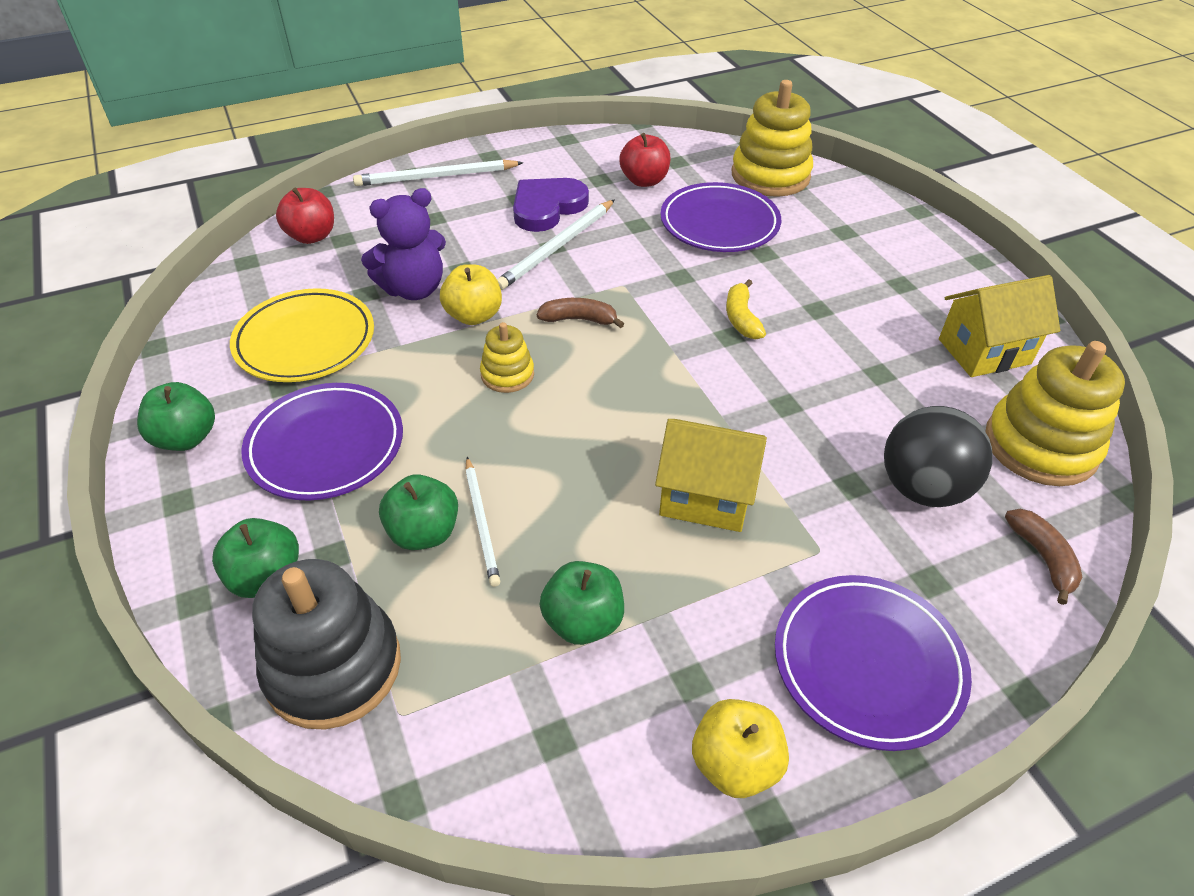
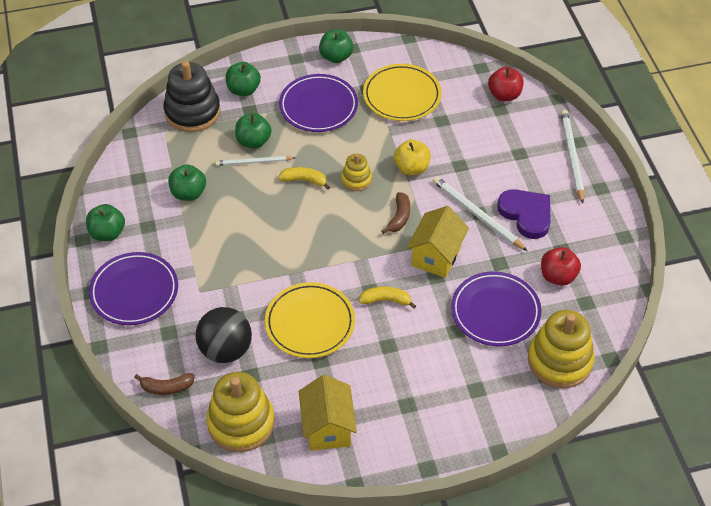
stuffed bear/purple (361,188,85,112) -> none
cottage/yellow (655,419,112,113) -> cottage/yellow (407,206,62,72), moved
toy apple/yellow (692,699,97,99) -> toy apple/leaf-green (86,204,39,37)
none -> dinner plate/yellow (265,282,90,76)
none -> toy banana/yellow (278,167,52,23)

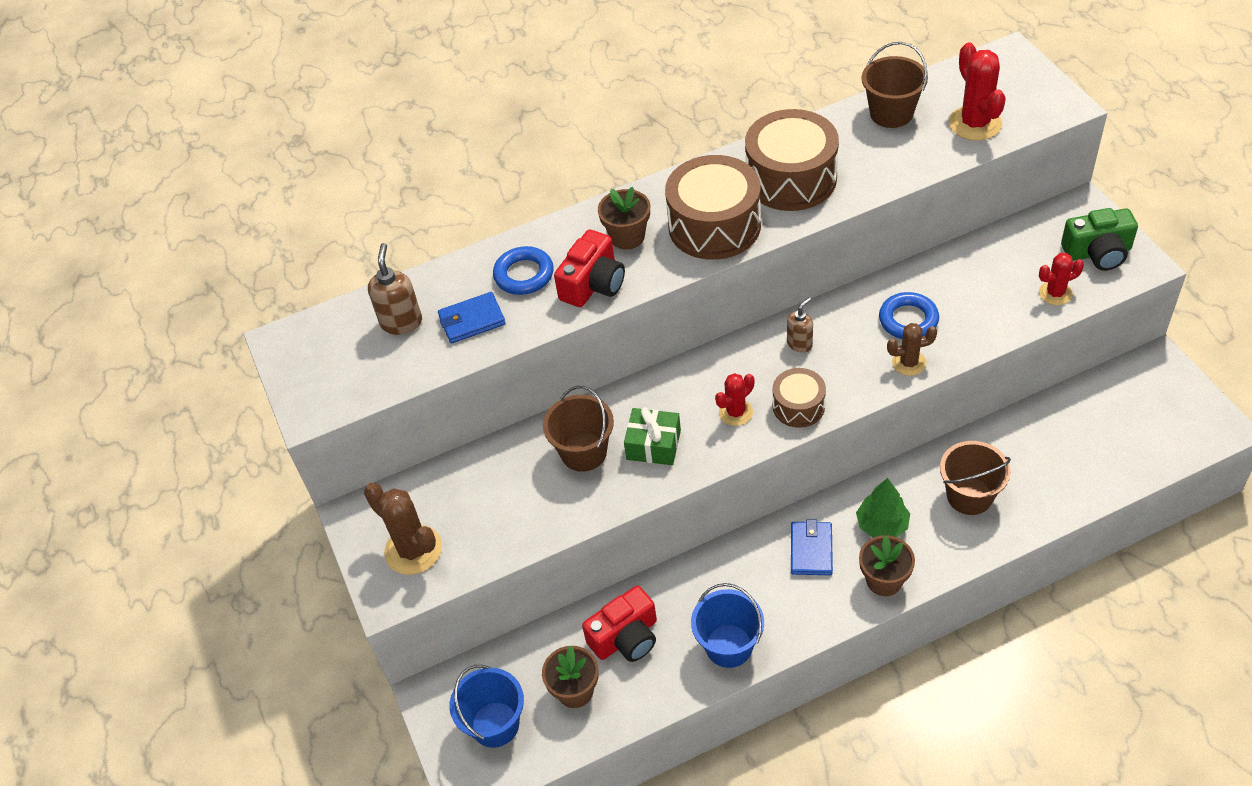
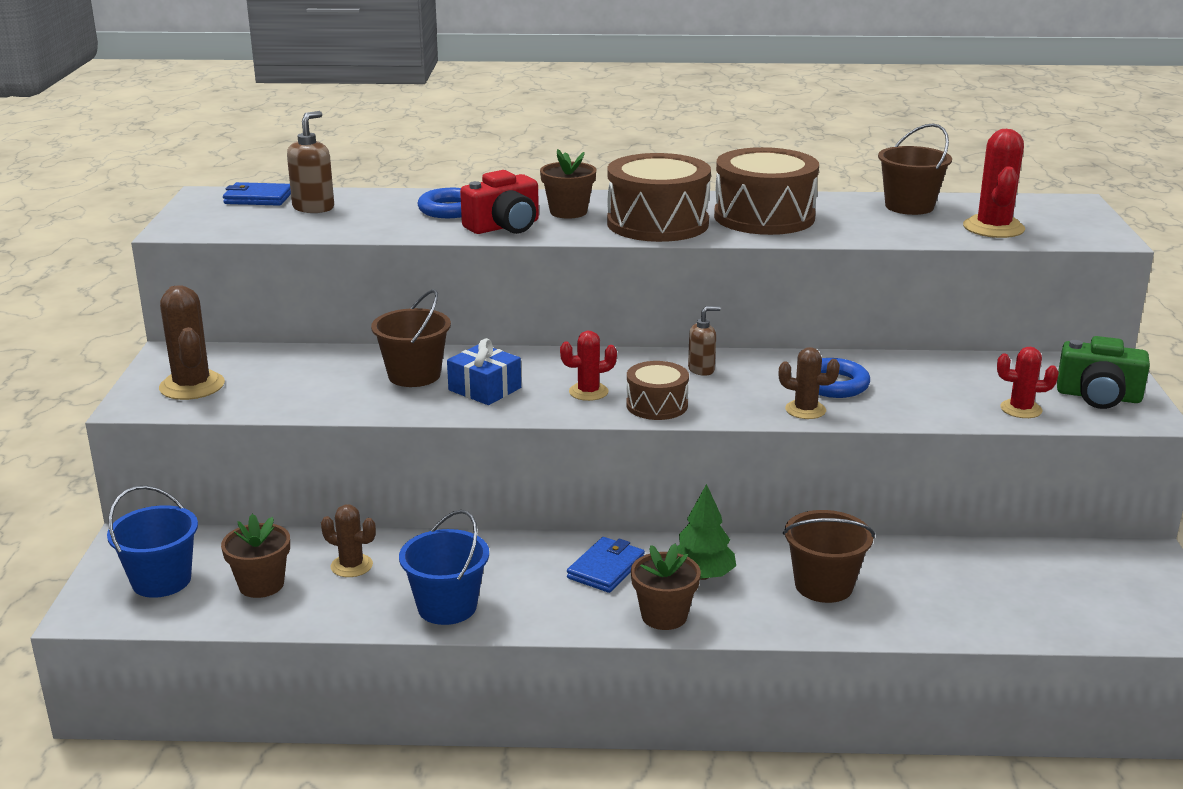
card wallet/blue (438,292,68,51) -> card wallet/blue (223,182,68,24), moved
camera/crimson (582,586,75,76) -> saguaro cactus/russet (321,504,55,73)
present/leaf-green (624,407,57,58) -> present/blue (447,338,74,67)

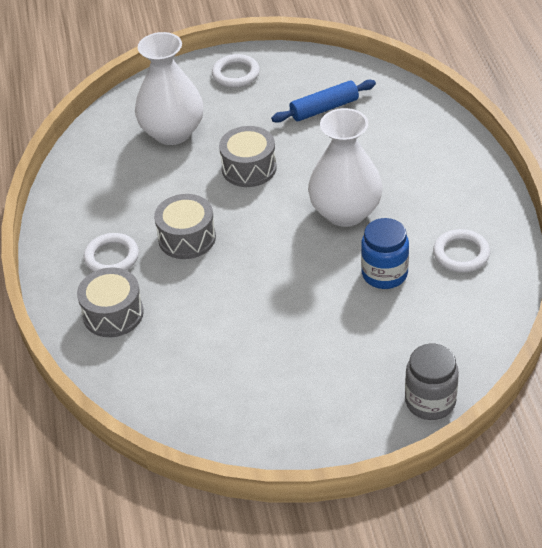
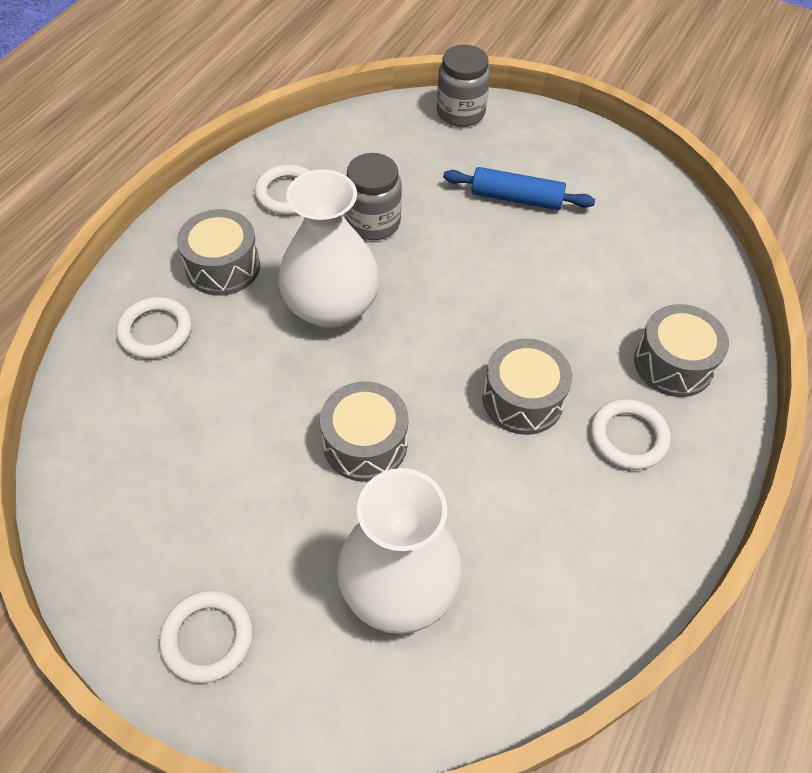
pastry roller/blue (271,80,105,43) -> pastry roller/blue (443,167,152,43), moved
jar/blue (361,218,48,71) -> jar/grey (346,153,56,87)
none -> torus/snow-white (116,297,76,62)
none -> snare drum/grey (177,209,83,87)

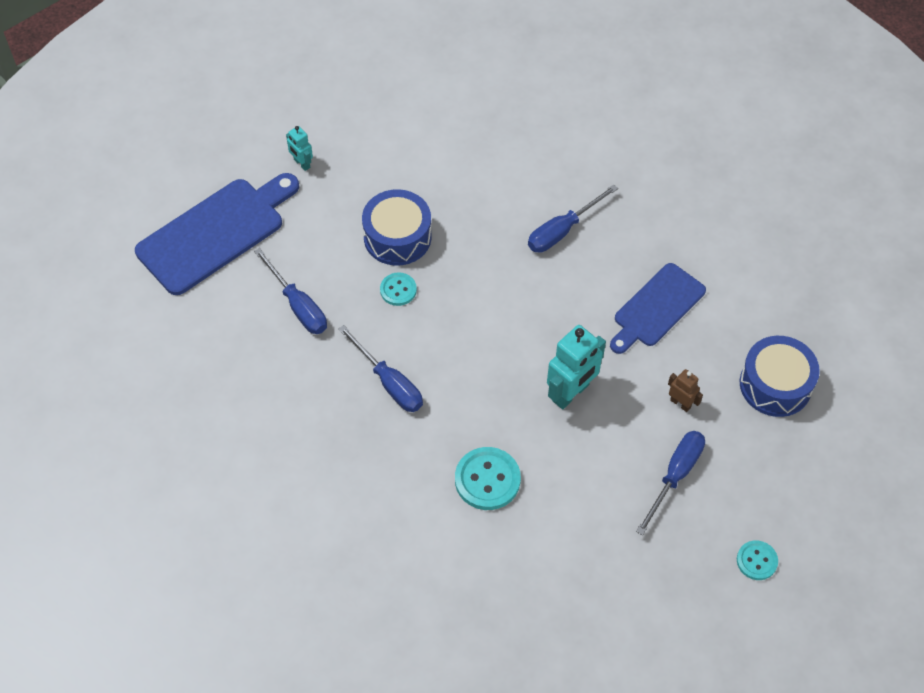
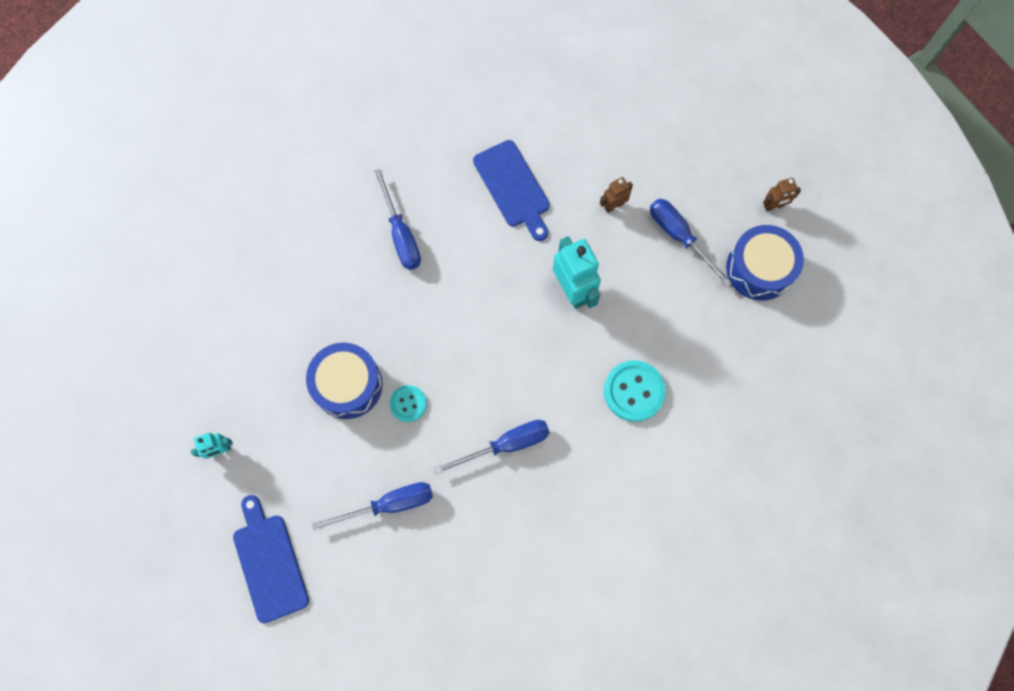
bread board/blue (135,173,164,122) -> bread board/blue (233,495,76,128), x0.66
button/aqua (737,540,41,40) -> robot/russet (763,178,38,33)
snare drum/blue (740,336,80,81) -> snare drum/blue (726,225,78,76), moved

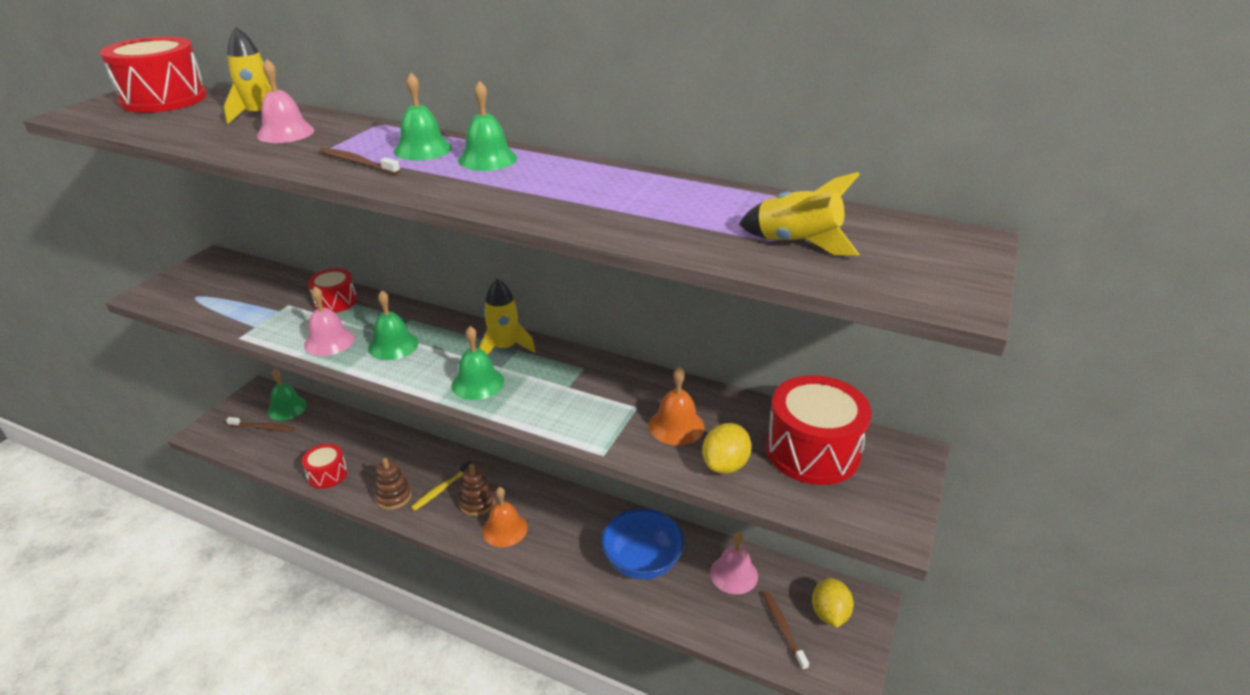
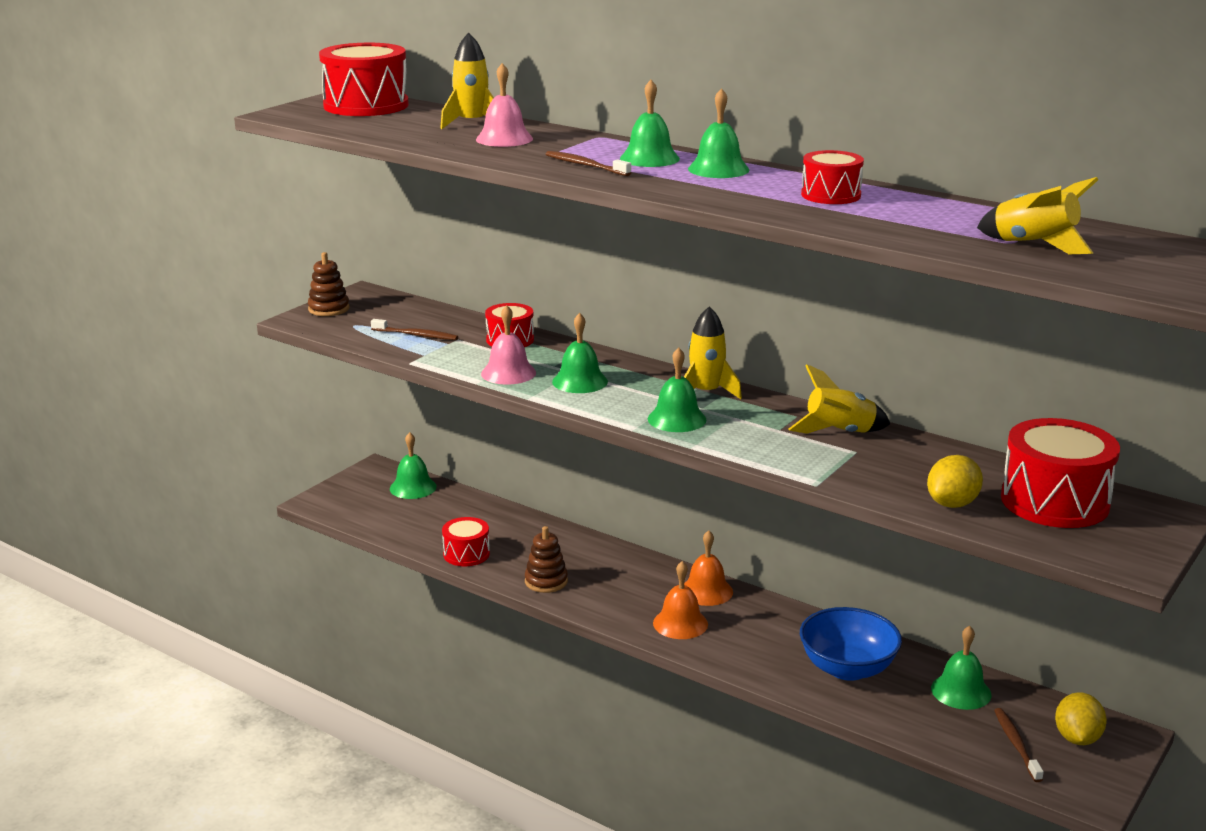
dental brush/russet (226,417,69,14) -> dental brush/russet (371,319,87,21), moved
dental brush/yellow (411,461,62,50) -> none
stacking rings/russet (458,464,37,52) -> stacking rings/russet (308,252,41,64), moved
school bell/bright orange (649,367,56,78) -> school bell/bright orange (684,530,49,76), moved
school bell/pink (710,531,48,63) -> school bell/leaf-green (931,626,61,84)
none -> toy rocket/yellow (789,364,101,70)
none -> snare drum/crimson (801,150,63,54)

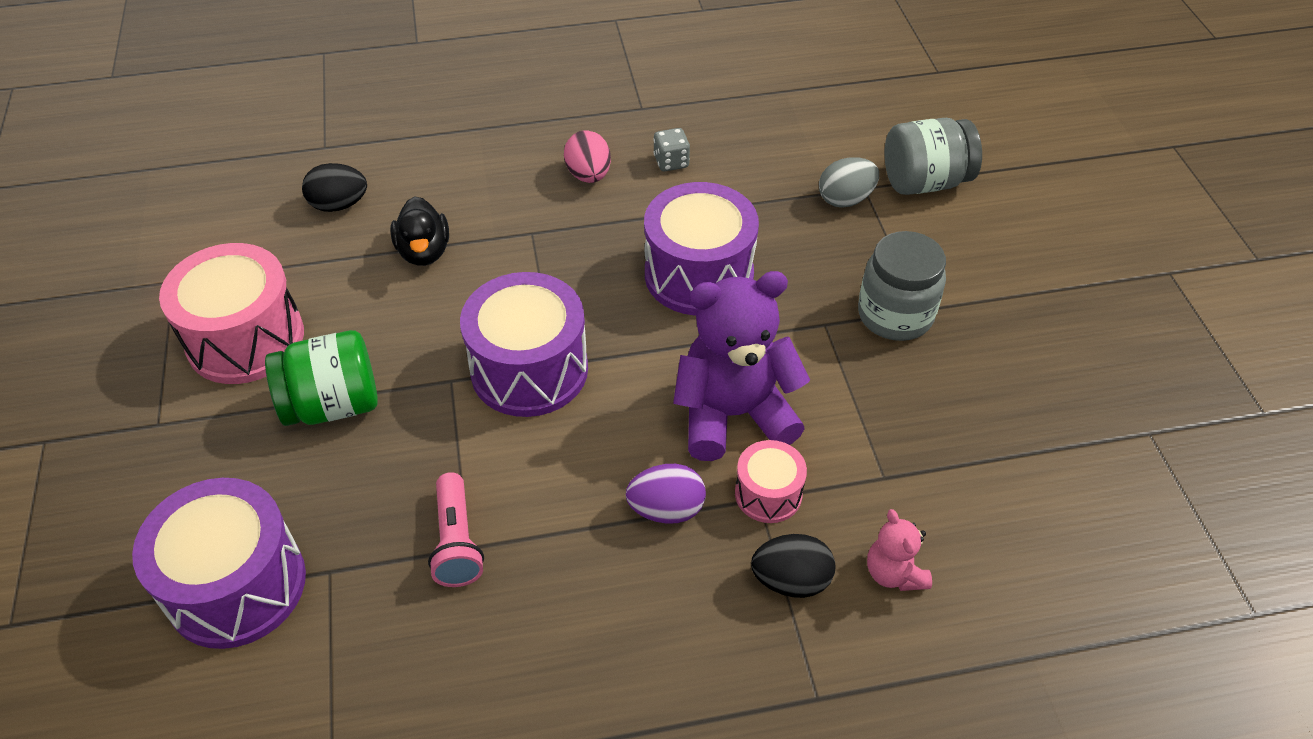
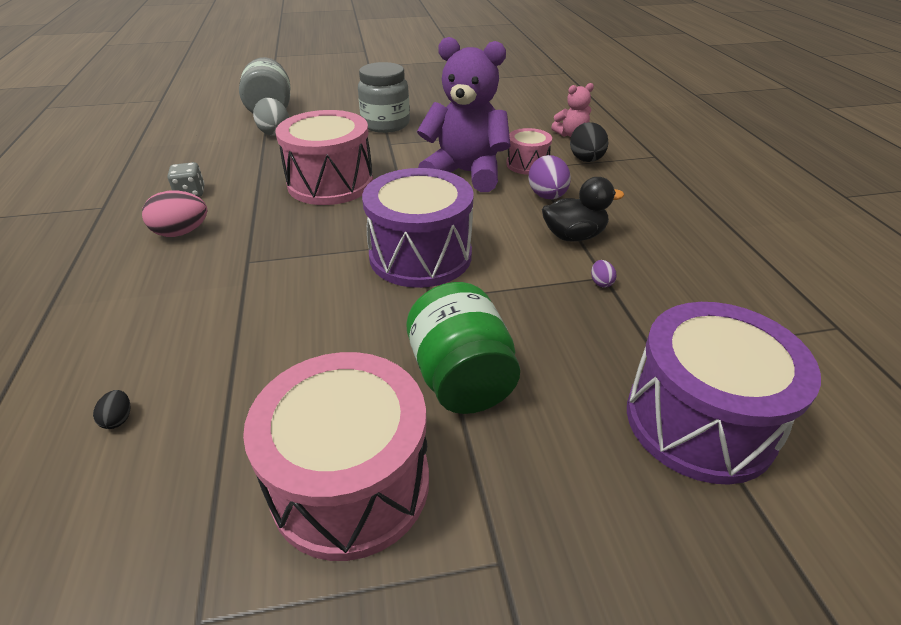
egg shape/ebony (302,163,65,49) -> egg shape/ebony (93,390,38,39), x0.47
rubber duck/ebony (391,196,58,70) -> rubber duck/ebony (542,177,82,65), moved
pocket torch/pink (428,472,56,115) -> egg shape/purple (591,260,26,27)
snare drum/purple (644,182,115,133) -> snare drum/pink (275,110,98,95)
stuffed bear/purple (673,271,137,190) -> stuffed bear/purple (417,37,94,155), 120 degrees clockwise

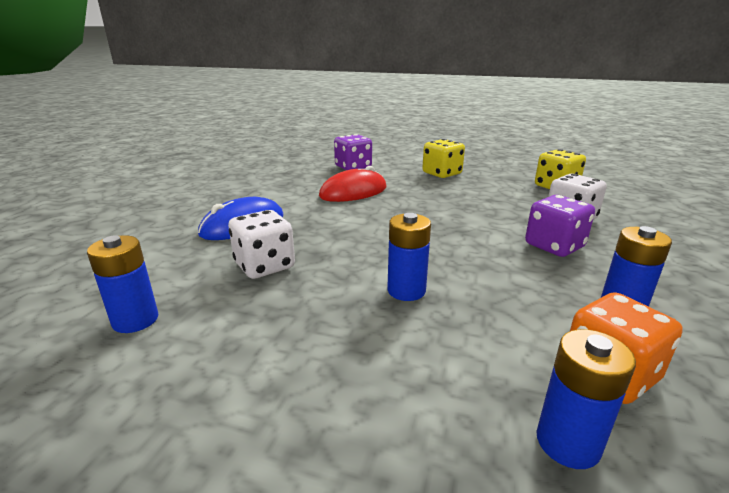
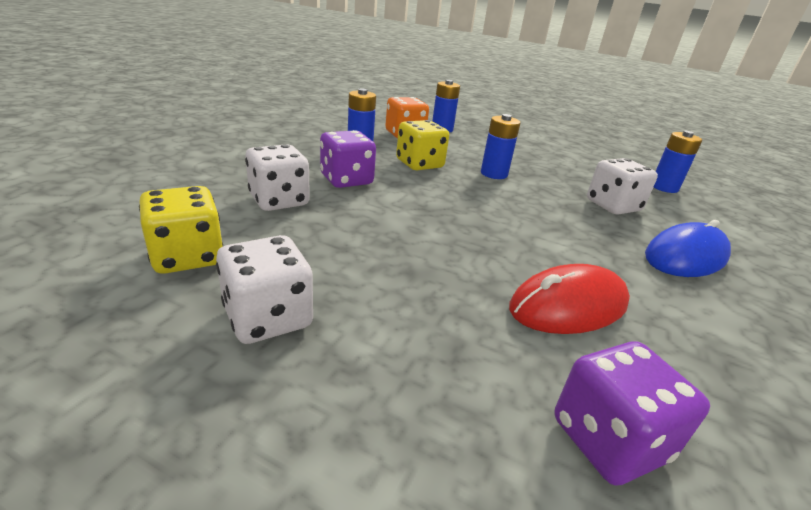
die/yellow (422,139,43,39) -> die/yellow (396,120,53,50), moved
none -> die/snow-white (216,235,97,109)

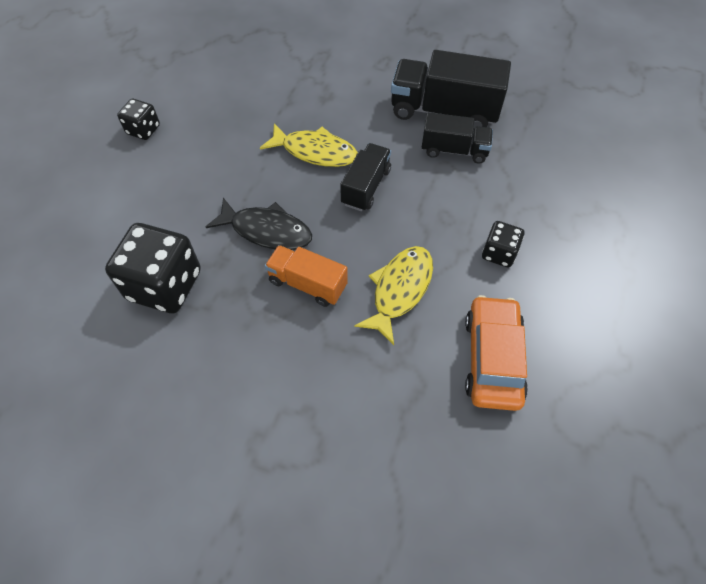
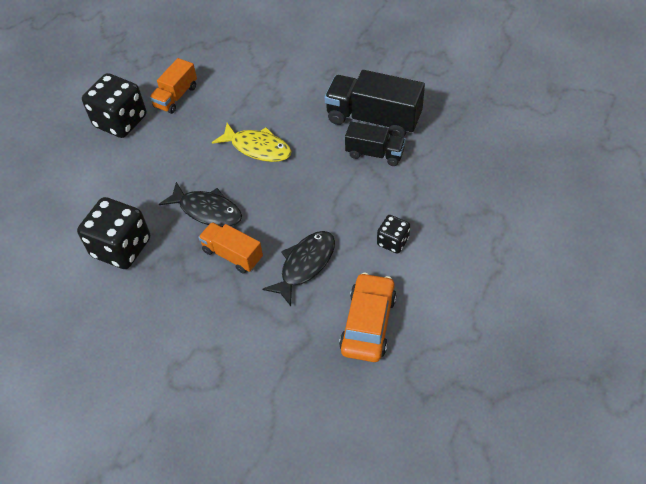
die/ebony (117,99,43,41) -> die/ebony (82,73,64,65), x1.89
truck/ebony (340,143,51,68) -> none
toy fish/yellow (354,246,79,99) -> toy fish/ebony (262,231,73,75)
none -> truck/bright orange (149,58,48,56)

